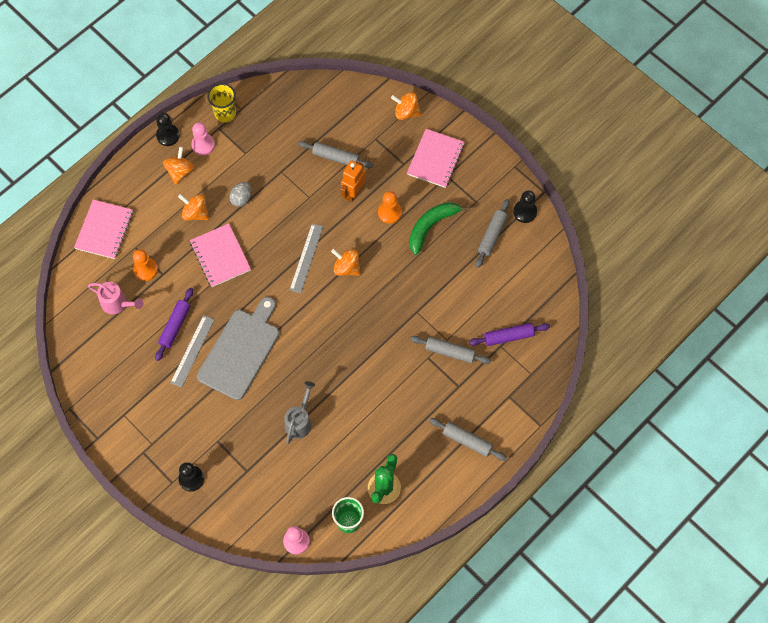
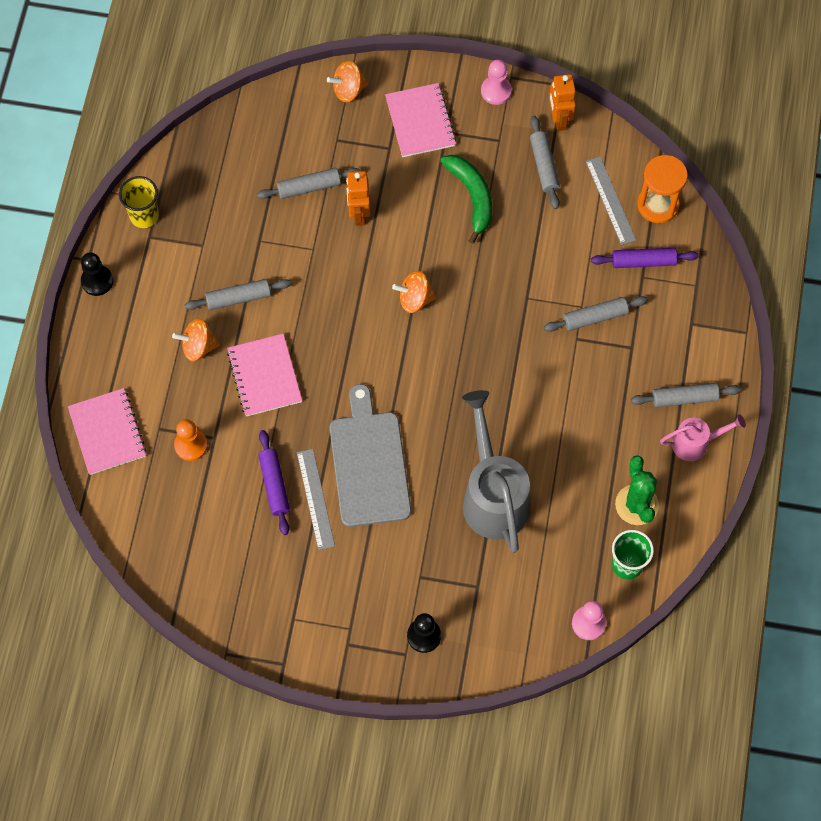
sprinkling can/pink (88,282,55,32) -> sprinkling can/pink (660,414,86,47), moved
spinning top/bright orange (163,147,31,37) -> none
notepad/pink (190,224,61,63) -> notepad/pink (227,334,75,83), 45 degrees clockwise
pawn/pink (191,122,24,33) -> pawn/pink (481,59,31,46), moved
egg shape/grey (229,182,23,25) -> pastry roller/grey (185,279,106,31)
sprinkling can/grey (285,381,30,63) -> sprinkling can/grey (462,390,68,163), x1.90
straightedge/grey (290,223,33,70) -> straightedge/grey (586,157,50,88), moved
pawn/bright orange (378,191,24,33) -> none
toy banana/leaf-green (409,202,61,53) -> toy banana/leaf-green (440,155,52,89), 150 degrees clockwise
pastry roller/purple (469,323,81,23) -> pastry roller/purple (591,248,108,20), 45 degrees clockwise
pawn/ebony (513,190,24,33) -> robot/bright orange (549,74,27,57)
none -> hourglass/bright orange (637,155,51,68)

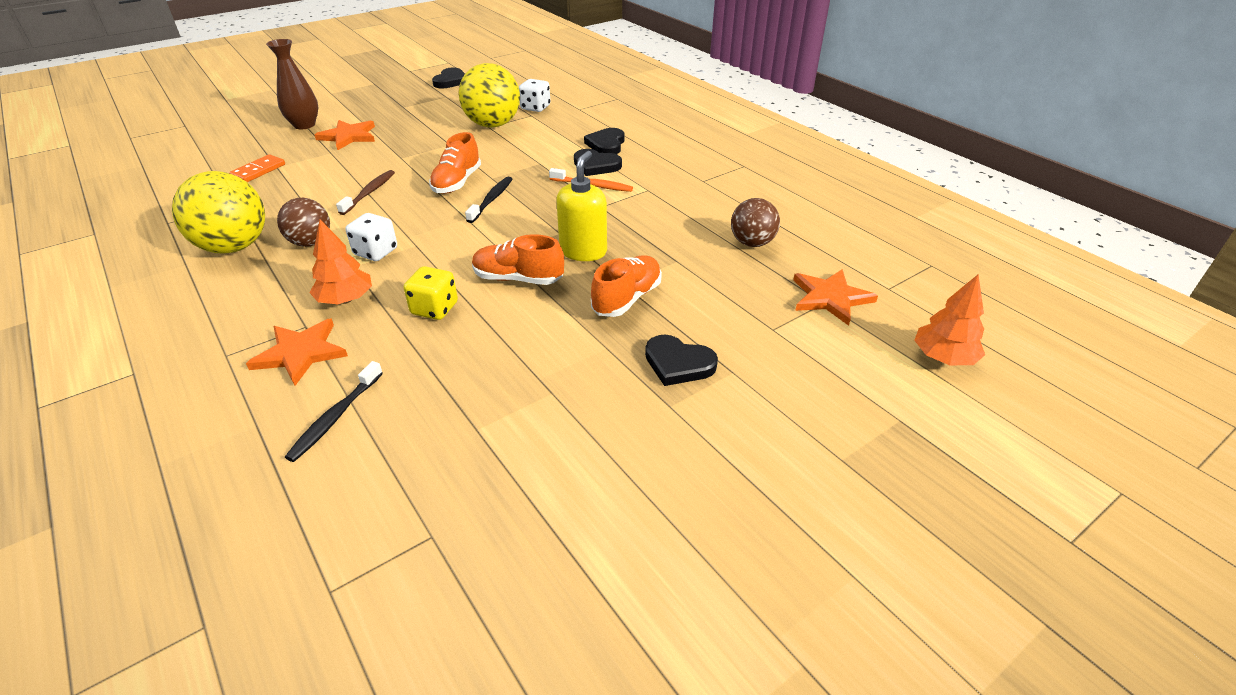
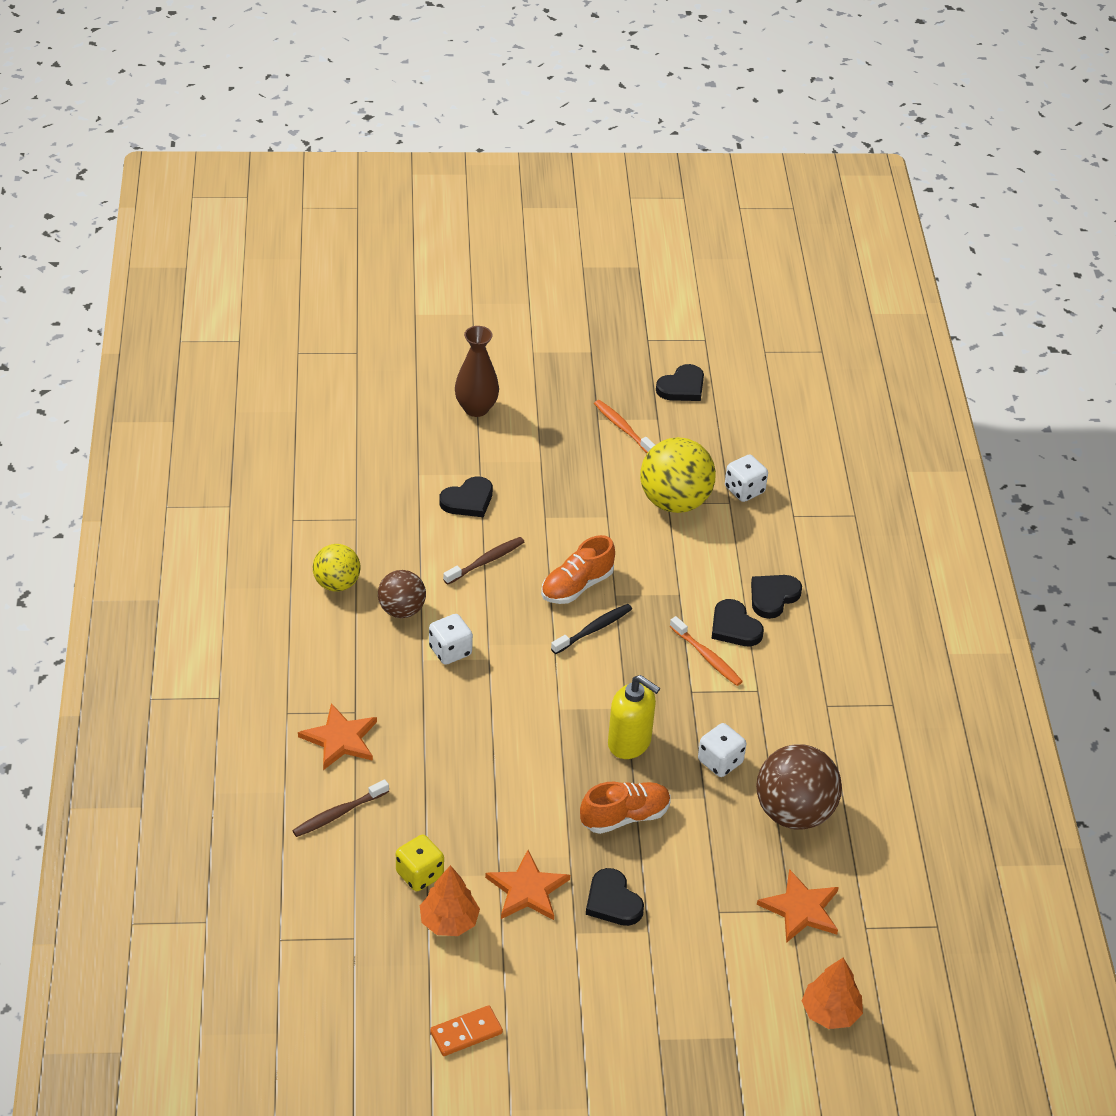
sphere/yellow (172,171,93,83) -> sphere/yellow (313,544,48,48), x0.61
domino/bright orange (229,154,56,28) -> domino/bright orange (430,1005,73,51), moved
dental brush/ebony (285,361,98,101) -> dental brush/russet (292,779,97,58)
fir tree/bright orange (309,220,63,84) -> fir tree/bright orange (420,865,60,71), moved
star shape/bright orange (315,120,60,30) -> star shape/bright orange (485,850,85,70), moved
die/yellow (404,266,54,54) -> die/yellow (396,835,48,56), moved
shoe/bright orange (472,234,92,51) -> none
soap pump/yellow (556,151,51,110) -> soap pump/yellow (608,675,52,84), 75 degrees clockwise
sphere/russet (731,198,49,49) -> sphere/russet (756,744,86,86), x1.64
none -> love heart/ebony (439,476,54,41)
none -> dental brush/bright orange (594,400,61,53)
none -> die/snow-white (698,723,48,54)

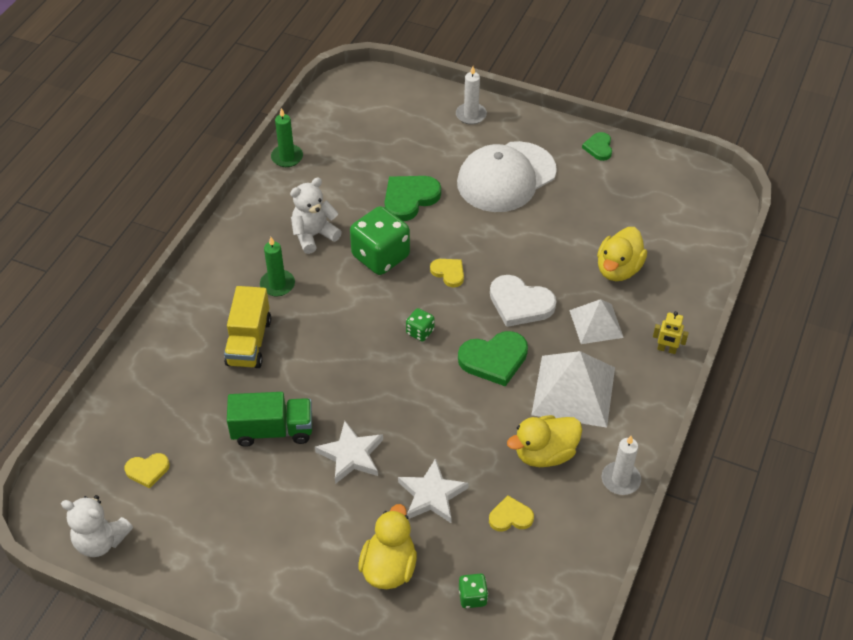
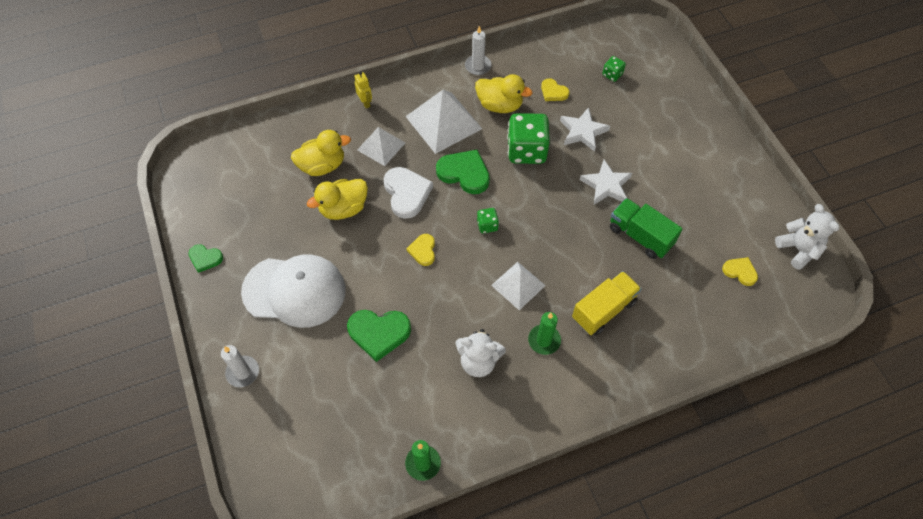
die/leaf-green (350,206,60,69) -> die/leaf-green (507,113,43,51), moved
rubber duck/yellow (358,504,59,85) -> rubber duck/yellow (307,179,61,41), moved
love heart/leaf-green (582,132,30,29) -> love heart/leaf-green (188,244,35,29), 60 degrees clockwise
none -> pyramid shape/snow-white (491,262,55,48)

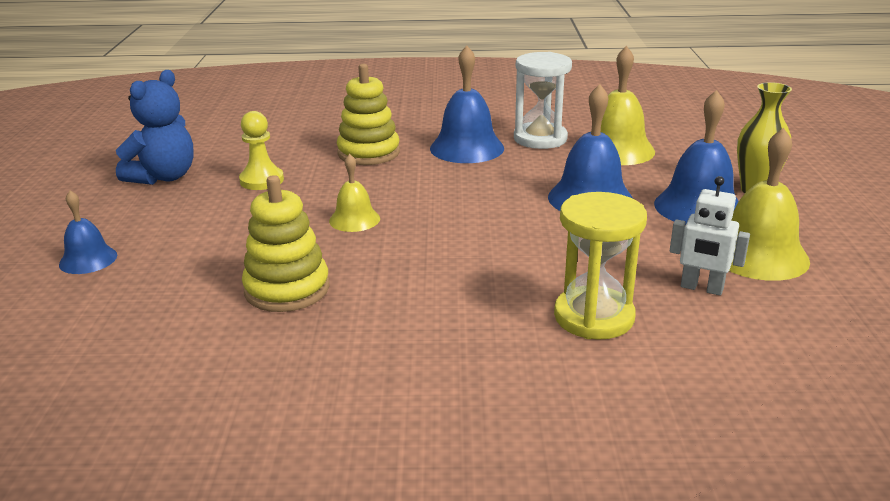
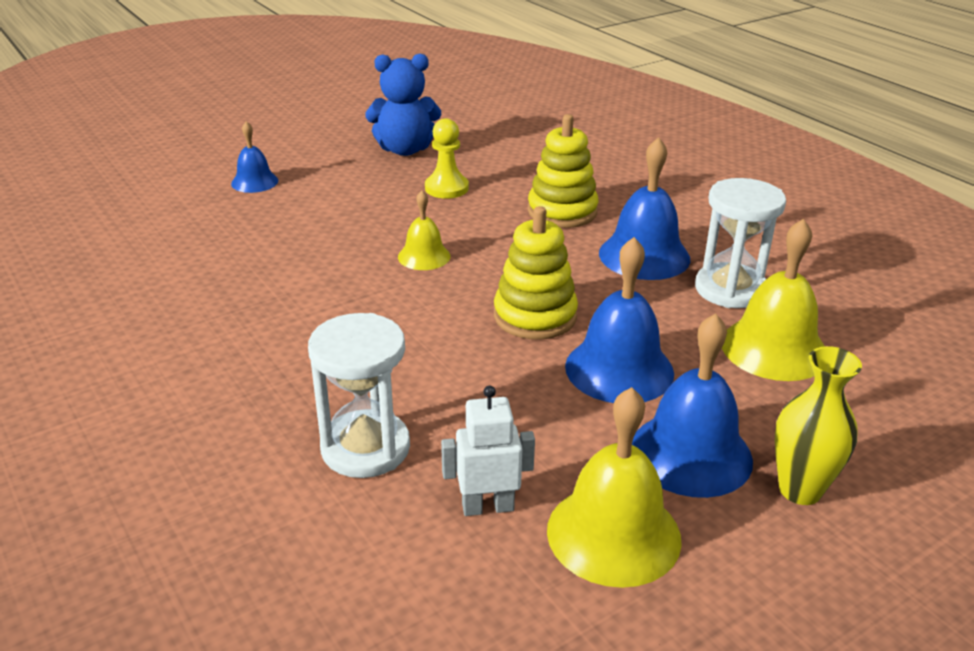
stacking rings/yellow (242,175,88,137) -> stacking rings/yellow (494,206,84,134), moved
hourglass/yellow (554,192,93,148) -> hourglass/snow-white (308,313,102,165)
robot/snow-white (670,176,80,120) -> robot/snow-white (441,386,94,130), 90 degrees clockwise

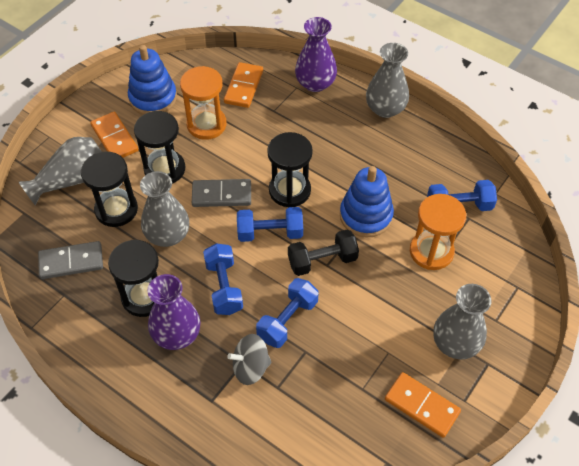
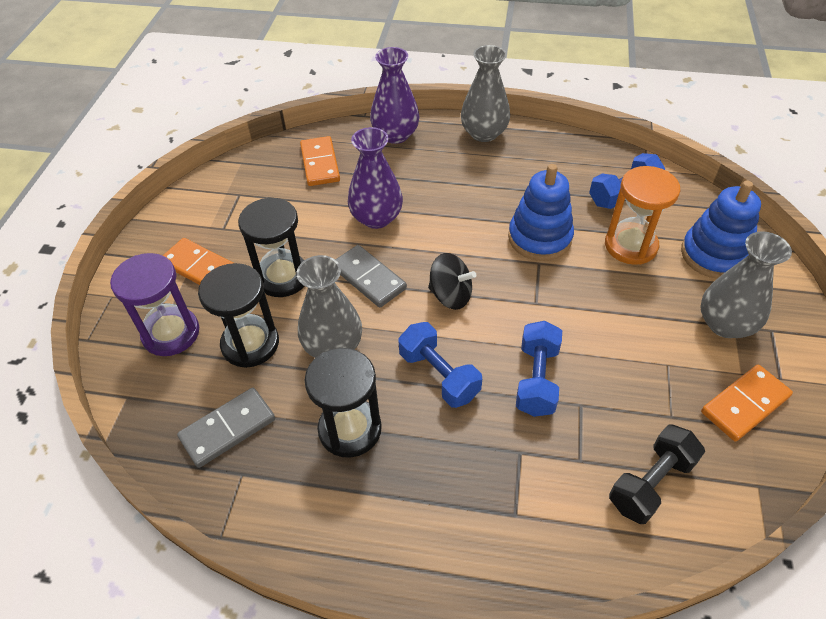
vase/grey (18,137,84,68) -> hourglass/purple (110,253,89,103)
stacking rings/blue (128,45,49,70) -> stacking rings/blue (681,180,80,99), moved
vase/purple (147,274,53,76) -> vase/purple (348,127,55,102), moved
hourglass/bright orange (180,66,47,74) -> none
domino/grey (192,179,59,28) -> domino/grey (335,245,72,63), 75 degrees clockwise
spinning top/grey (227,334,44,51) -> none
hand weight/blue (237,207,66,35) -> spinning top/ebony (428,253,48,57)
hourglass/ebony (267,132,46,75) -> none
hand weight/ebony (288,229,71,47) -> hand weight/ebony (609,425,96,99), moved
domino/bright orange (385,372,76,66) -> domino/bright orange (701,365,92,76), 45 degrees counterclockwise

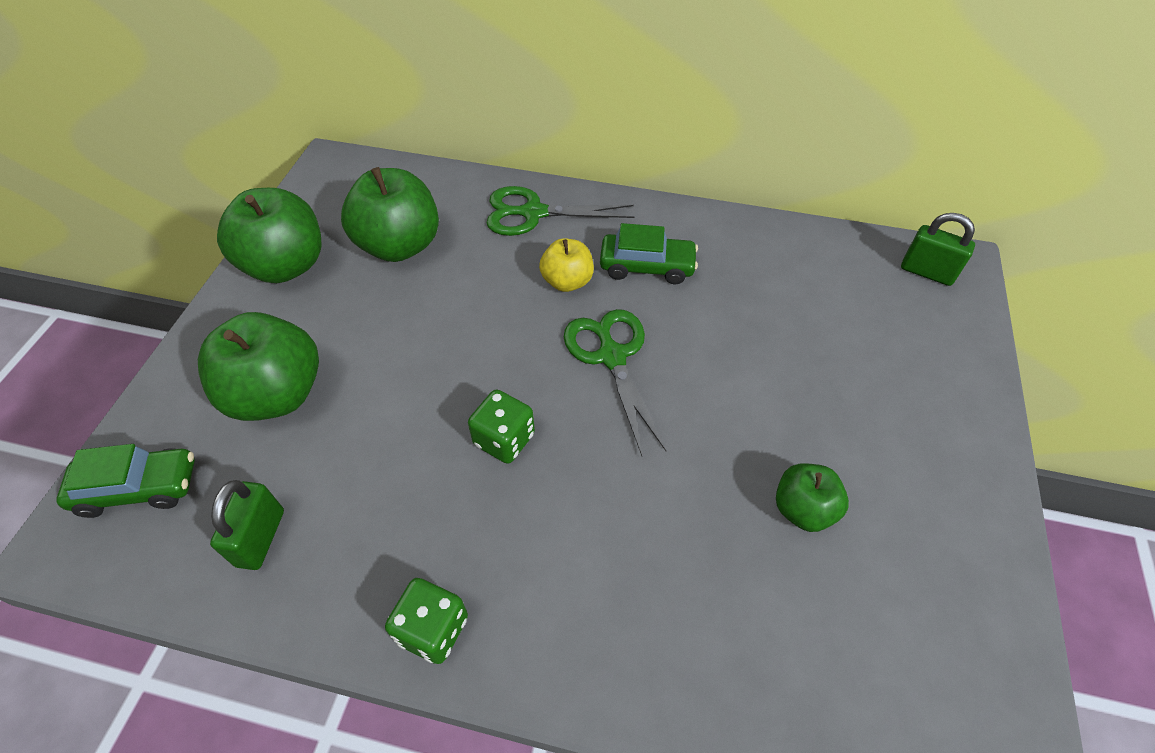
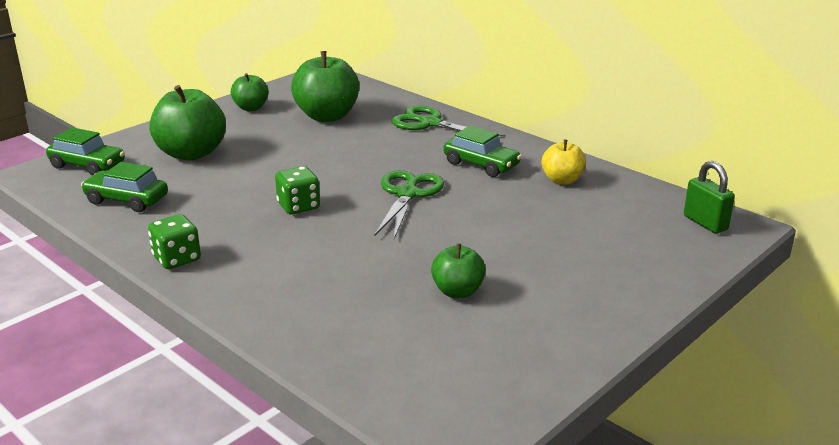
small lock/leaf-green (210,480,74,90) -> car/leaf-green (81,162,87,50)
toy apple/leaf-green (217,188,105,95) -> toy apple/leaf-green (231,73,38,38), x0.57
toy apple/yellow (539,238,55,54) -> toy apple/yellow (542,140,44,45), moved

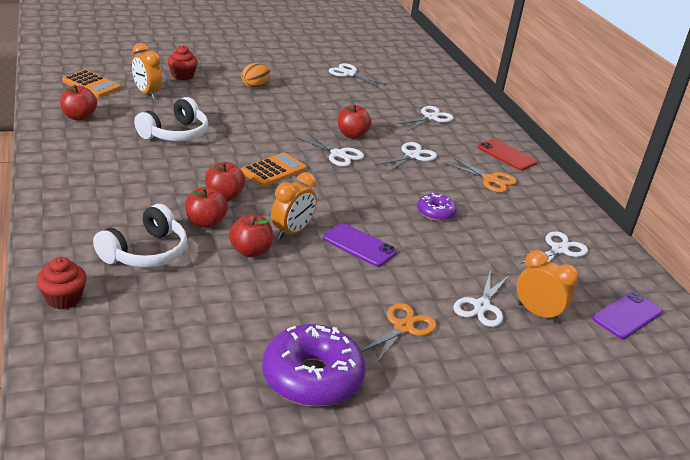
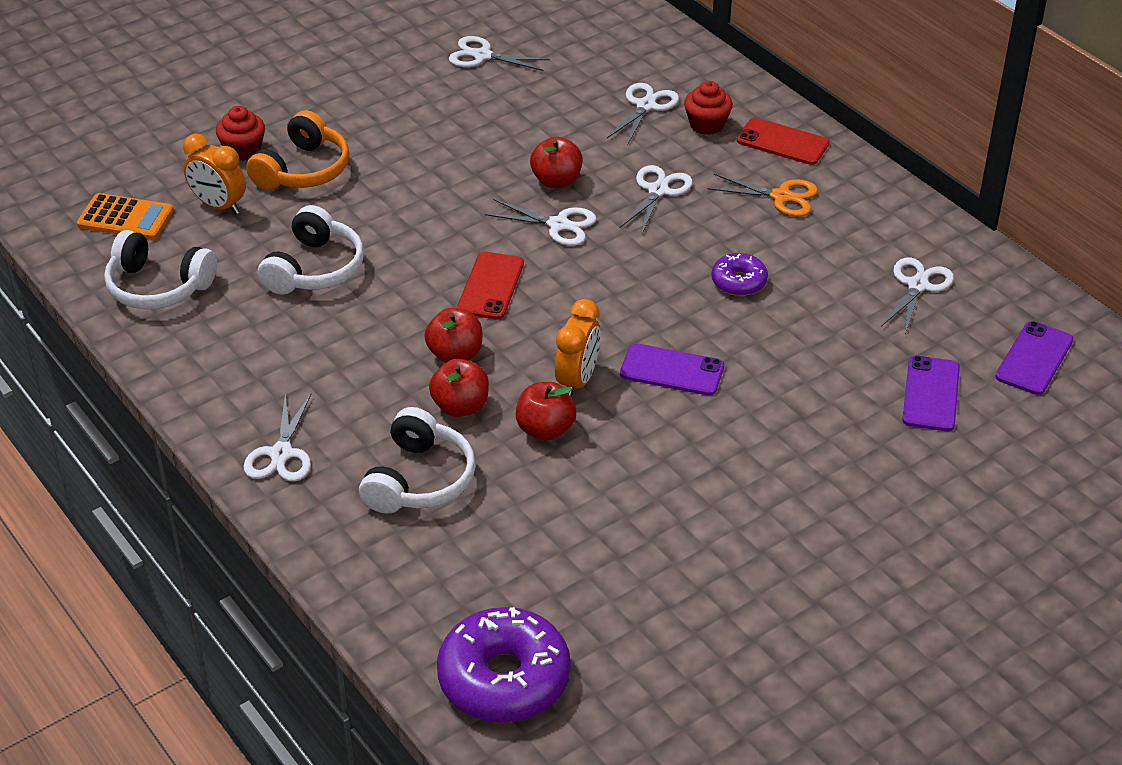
muffin/crimson (36,257,51,52) -> muffin/crimson (684,81,49,54), moved
toy apple/crimson (60,85,37,35) -> over-ear headphones/snow-white (104,230,113,79)
egg shape/bright orange (241,63,29,25) -> none
adding machine/bright orange (241,152,65,34) -> phone/crimson (457,252,67,67)
doughnut/purple (262,324,104,83) -> doughnut/purple (437,607,134,116), moved
scissors/bright orange (361,303,76,62) -> none
scissors/snow-white (454,270,55,57) -> scissors/snow-white (243,394,68,88), moved
alarm clock/bright orange (517,250,62,73) -> phone/purple (902,356,58,75)
none -> over-ear headphones/bright orange (246,110,103,80)

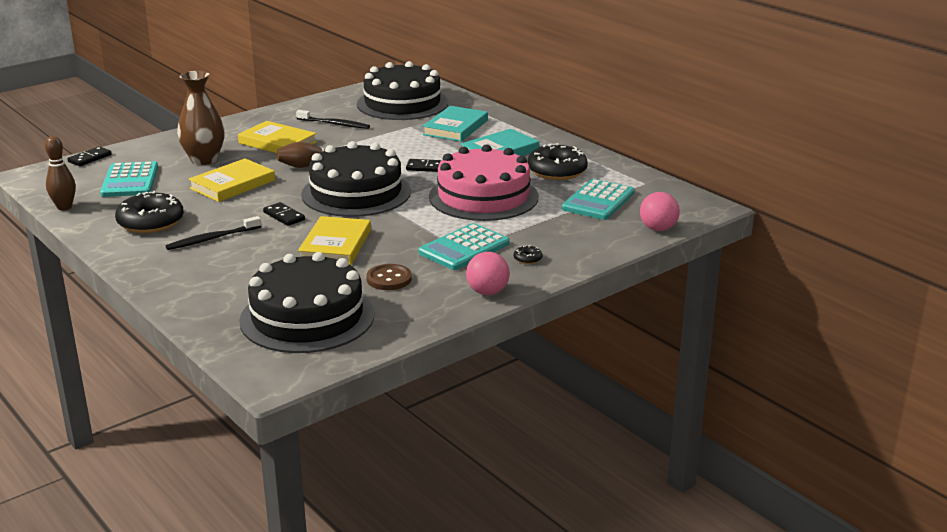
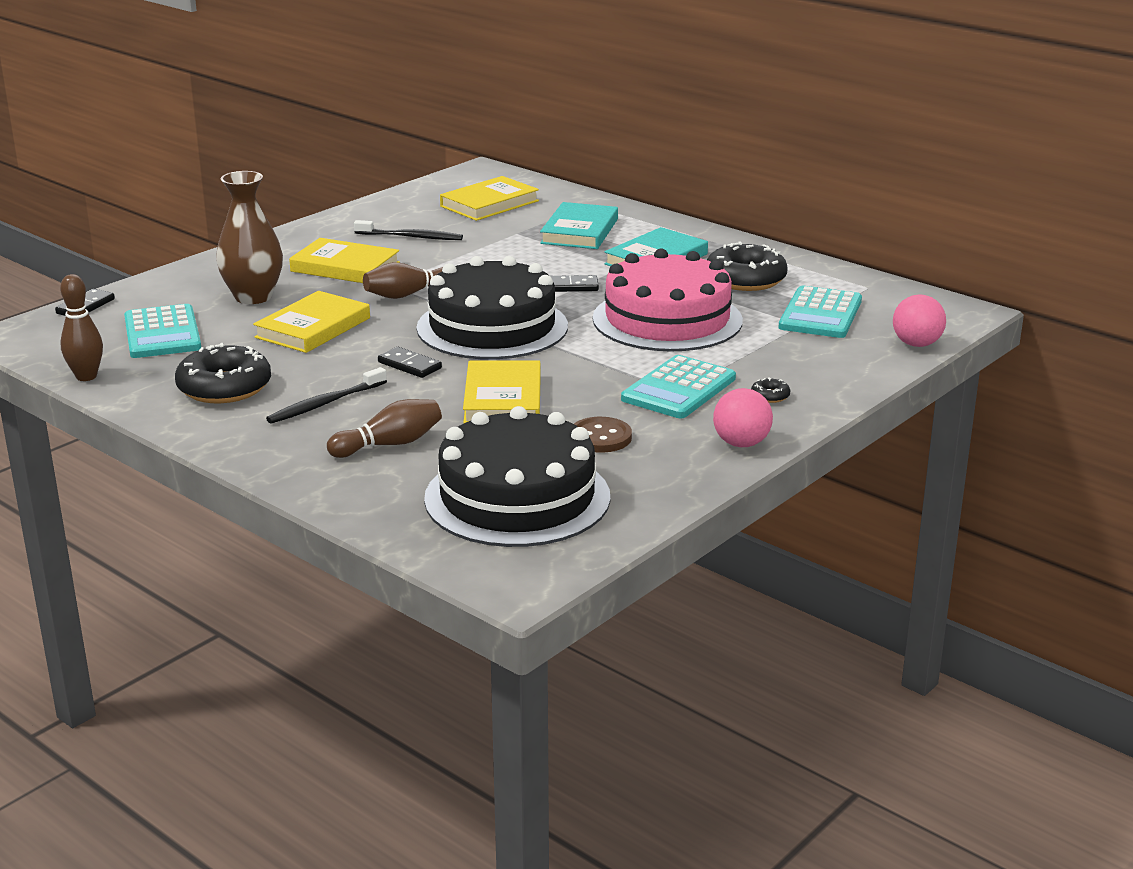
cake/ebony (357,61,91,59) -> book/yellow (440,176,99,45)
none -> skittle/russet (327,399,115,59)

